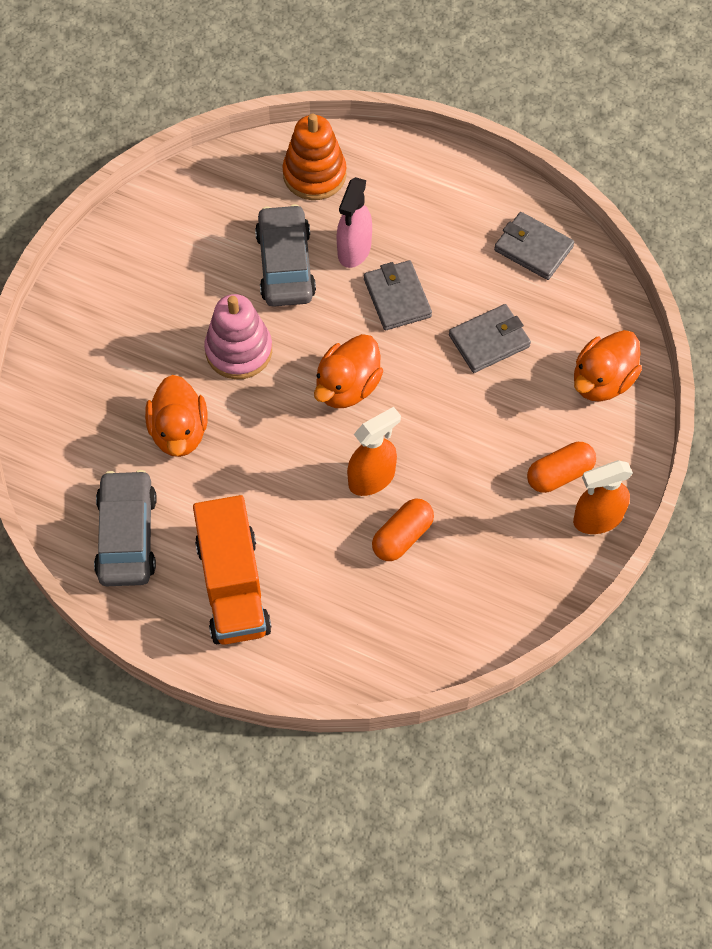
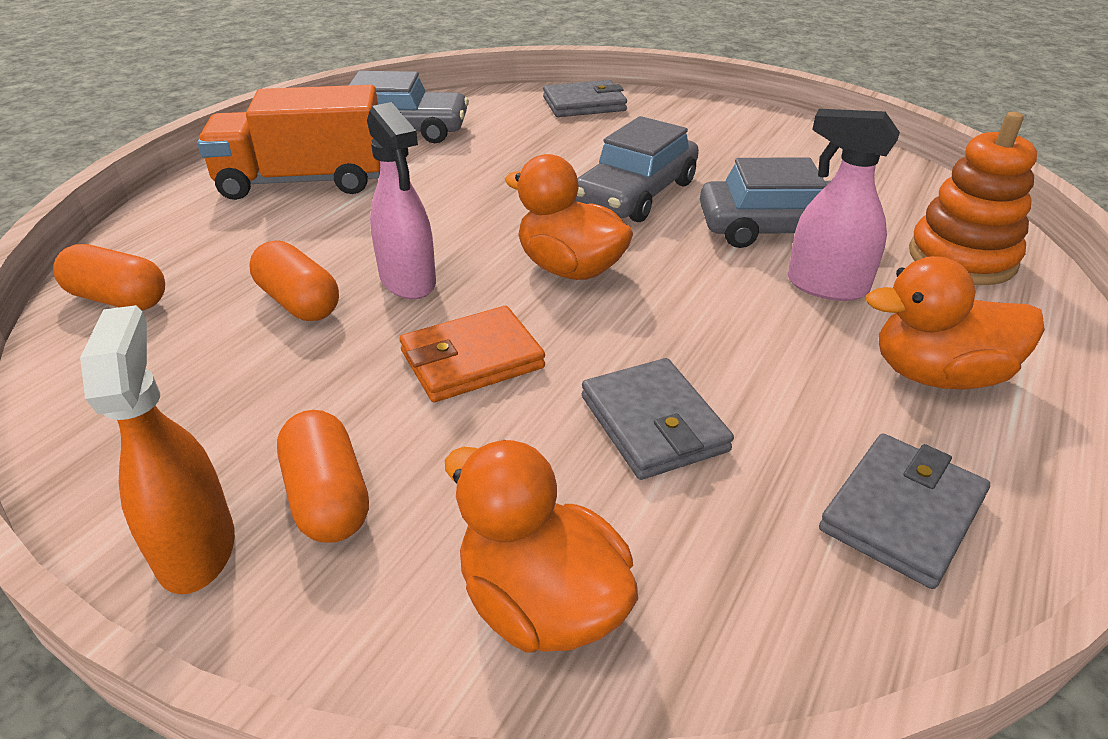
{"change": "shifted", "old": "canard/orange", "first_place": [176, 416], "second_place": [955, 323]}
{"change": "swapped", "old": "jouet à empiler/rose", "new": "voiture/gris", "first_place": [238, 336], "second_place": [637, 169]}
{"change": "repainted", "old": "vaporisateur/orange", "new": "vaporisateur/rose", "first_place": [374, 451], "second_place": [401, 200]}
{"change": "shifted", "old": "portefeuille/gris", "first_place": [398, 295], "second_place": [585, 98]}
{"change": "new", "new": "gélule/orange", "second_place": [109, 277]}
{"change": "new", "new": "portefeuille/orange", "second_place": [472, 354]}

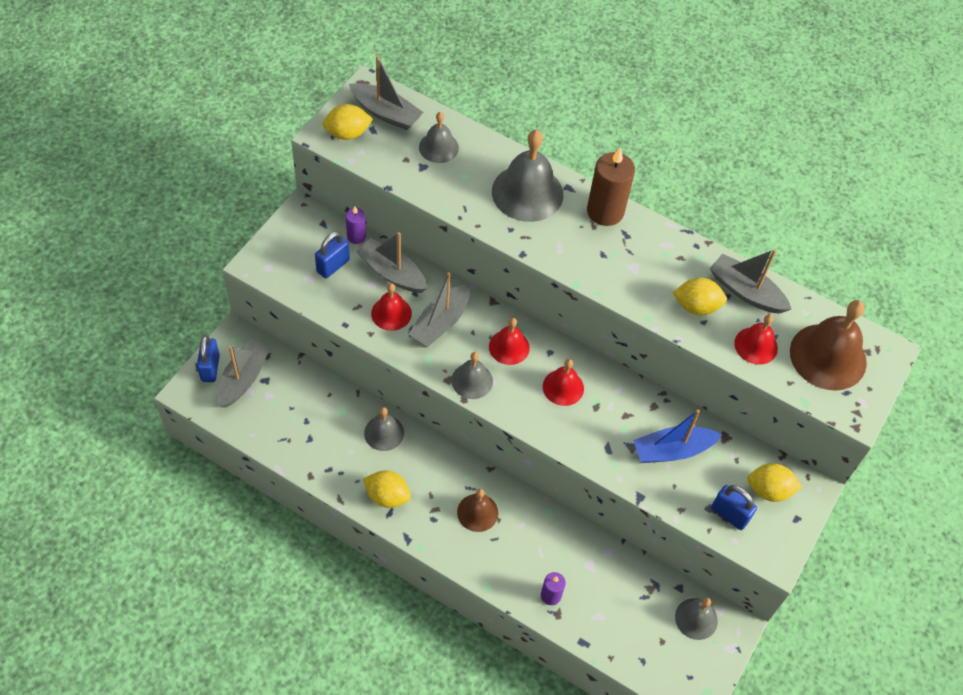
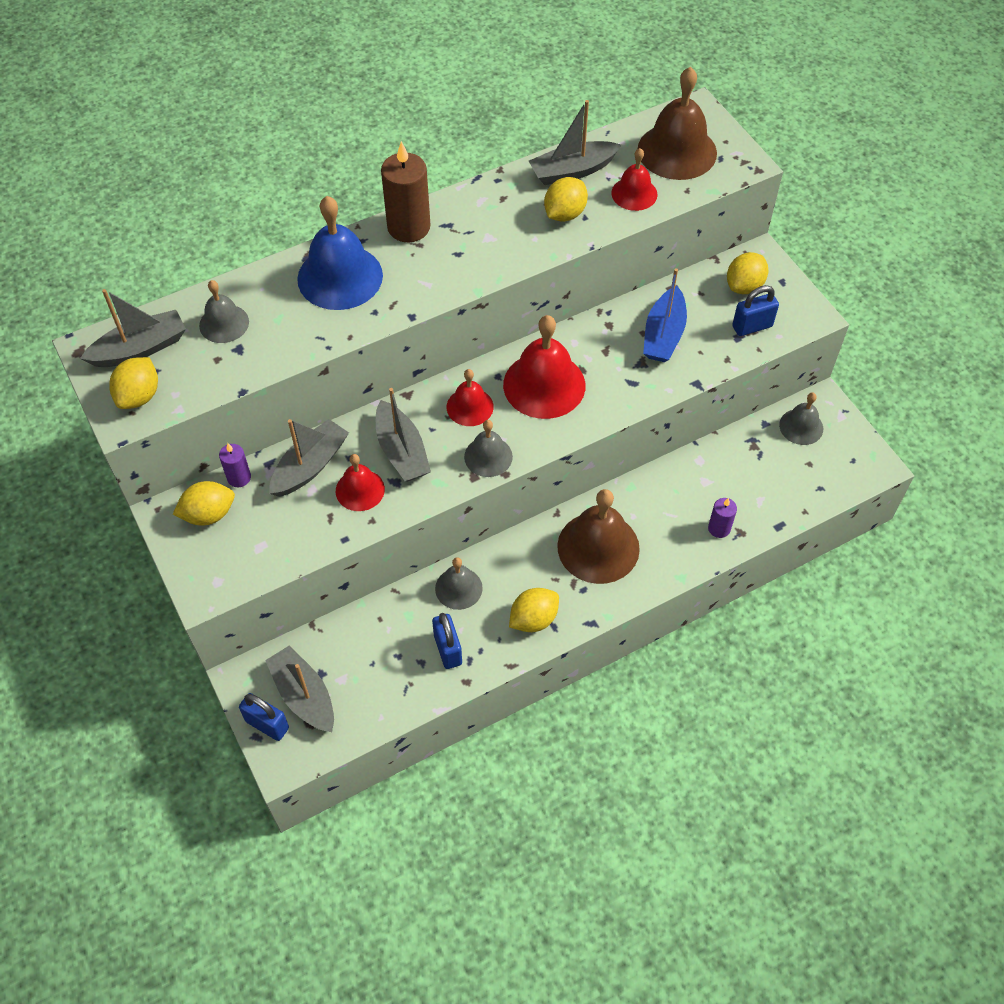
{"change": "shifted", "old": "cadenas/bleu", "first_place": [332, 254], "second_place": [447, 641]}
{"change": "rotated", "old": "bateau/gris", "first_place": [392, 262], "second_place": [309, 458], "degrees": 150}
{"change": "scaled", "old": "cloche/marron", "first_place": [477, 510], "second_place": [598, 536], "factor": 1.77}
{"change": "repainted", "old": "cloche/gris", "new": "cloche/bleu", "first_place": [527, 176], "second_place": [340, 253]}
{"change": "scaled", "old": "cloche/rouge", "first_place": [563, 382], "second_place": [544, 367], "factor": 1.77}
{"change": "new", "new": "citron/jaune", "second_place": [204, 503]}

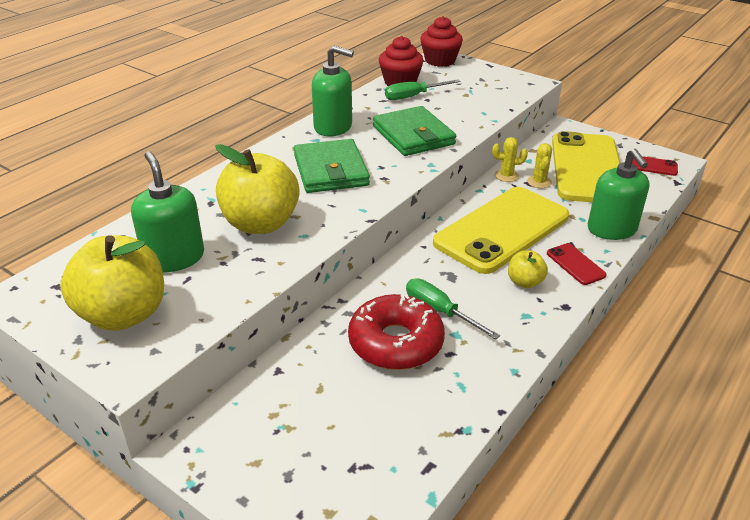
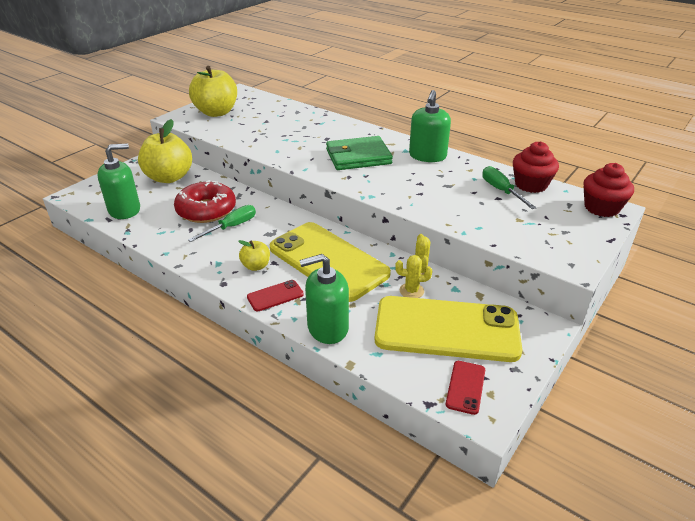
{"change": "shifted", "old": "distributeur de savon/vert", "first_place": [167, 211], "second_place": [118, 181]}
{"change": "shifted", "old": "pomme/jaune", "first_place": [257, 189], "second_place": [165, 151]}
{"change": "gone", "old": "portefeuille/vert", "first_place": [414, 131]}

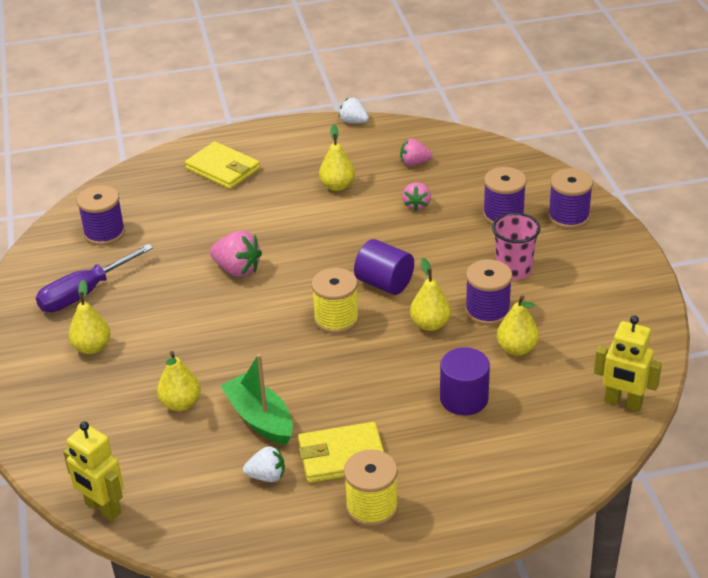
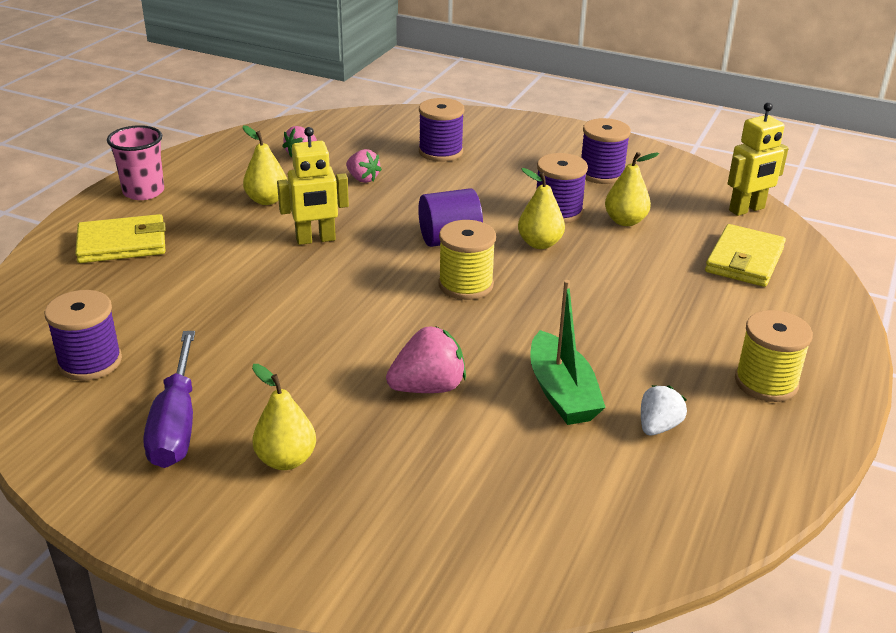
{"change": "shifted", "old": "robot/jaune", "first_place": [93, 471], "second_place": [313, 186]}
{"change": "gone", "old": "poire/jaune", "first_place": [179, 381]}
{"change": "shifted", "old": "fraise/rose", "first_place": [236, 253], "second_place": [426, 359]}
{"change": "rotated", "old": "bateau/vert", "first_place": [257, 399], "second_place": [568, 352], "degrees": -105}
{"change": "shifted", "old": "portefeuille/jaune", "first_place": [341, 452], "second_place": [745, 255]}
{"change": "gone", "old": "fraise/blanc", "first_place": [354, 110]}
{"change": "gone", "old": "cylindre/violet", "first_place": [465, 381]}
{"change": "shifted", "old": "gobelet/rose", "first_place": [516, 246], "second_place": [135, 162]}
{"change": "shifted", "old": "bobine/violet", "first_place": [570, 198], "second_place": [606, 151]}

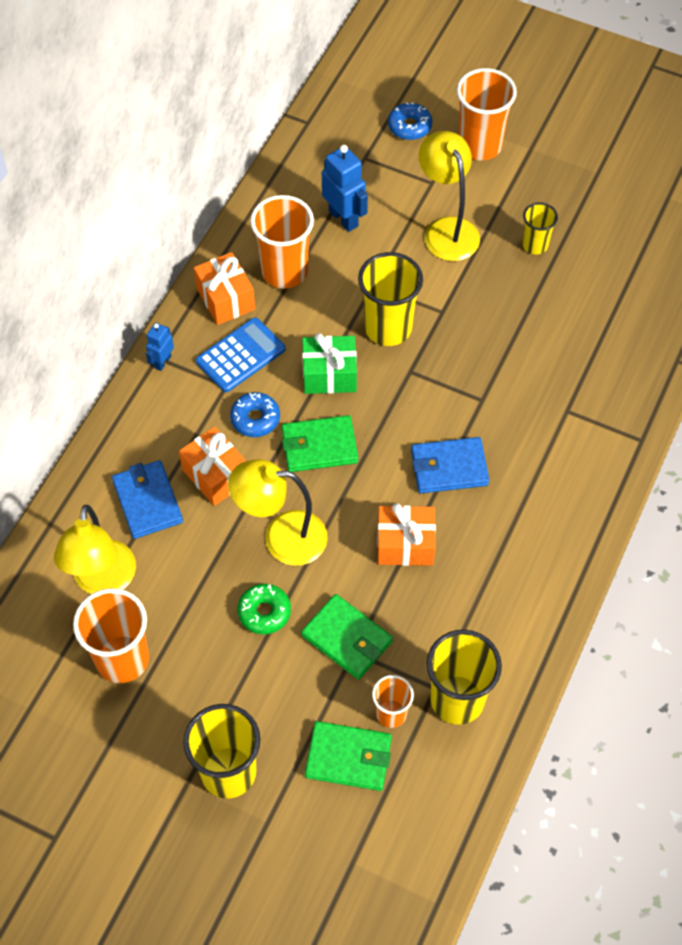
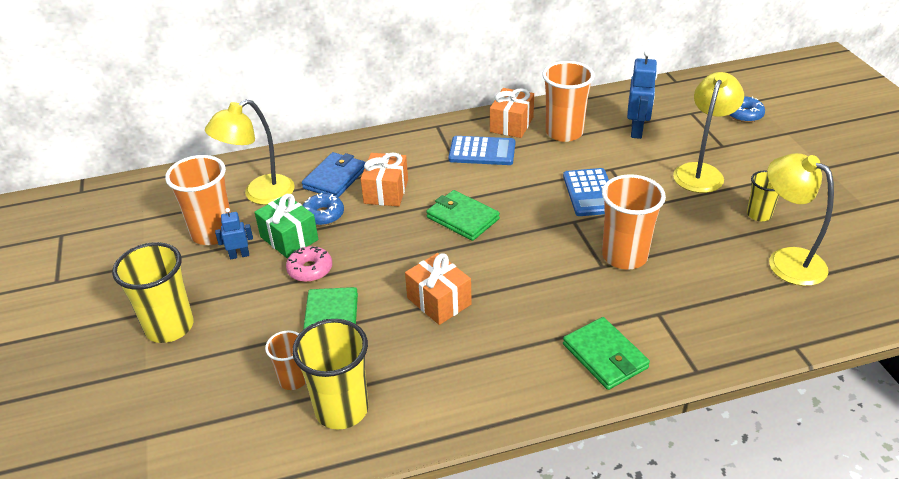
{"change": "shifted", "old": "robot/bleu", "first_place": [160, 347], "second_place": [234, 233]}
{"change": "shifted", "old": "lampe/jaune", "first_place": [278, 512], "second_place": [800, 219]}
{"change": "shifted", "old": "beignet/bleu", "first_place": [255, 414], "second_place": [323, 209]}
{"change": "repainted", "old": "beignet/vert", "new": "beignet/rose", "first_place": [264, 609], "second_place": [309, 264]}
{"change": "shifted", "old": "cadeau/vert", "first_place": [329, 363], "second_place": [286, 226]}
{"change": "shifted", "old": "portefeuille/vert", "first_place": [348, 756], "second_place": [606, 353]}
{"change": "swapped", "old": "gobelet/jaune", "new": "calculatrice/bleu", "first_place": [390, 299], "second_place": [586, 192]}
{"change": "gone", "old": "portefeuille/bleu", "first_place": [450, 465]}
{"change": "shifted", "old": "gobelet/orange", "first_place": [487, 114], "second_place": [634, 222]}

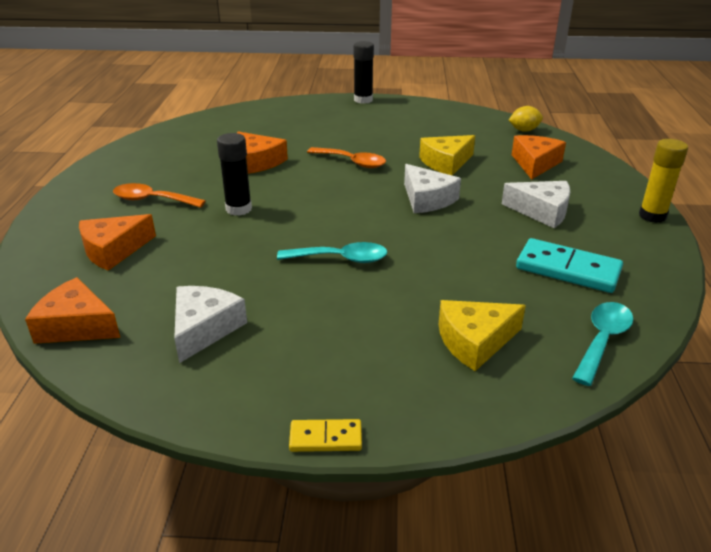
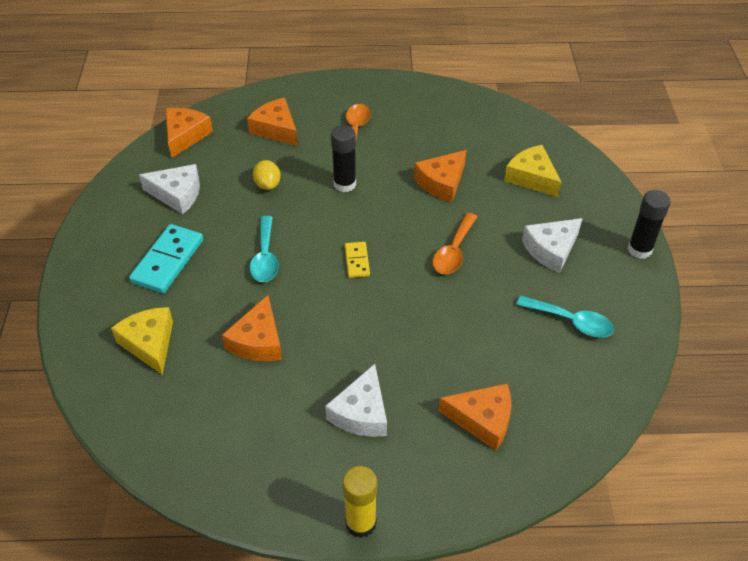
{"change": "shifted", "old": "domino/jaune", "first_place": [325, 435], "second_place": [357, 260]}
{"change": "shifted", "old": "fromage/blanc", "first_place": [432, 188], "second_place": [552, 245]}
{"change": "shifted", "old": "fromage/jaune", "first_place": [447, 155], "second_place": [532, 171]}
{"change": "shifted", "old": "citron/jaune", "first_place": [526, 119], "second_place": [267, 175]}
{"change": "shifted", "old": "domino/turquoise", "first_place": [569, 265], "second_place": [166, 258]}
{"change": "shifted", "old": "cuillère/turquoise", "first_place": [602, 344], "second_place": [565, 316]}
{"change": "new", "new": "fromage/orange", "second_place": [252, 328]}

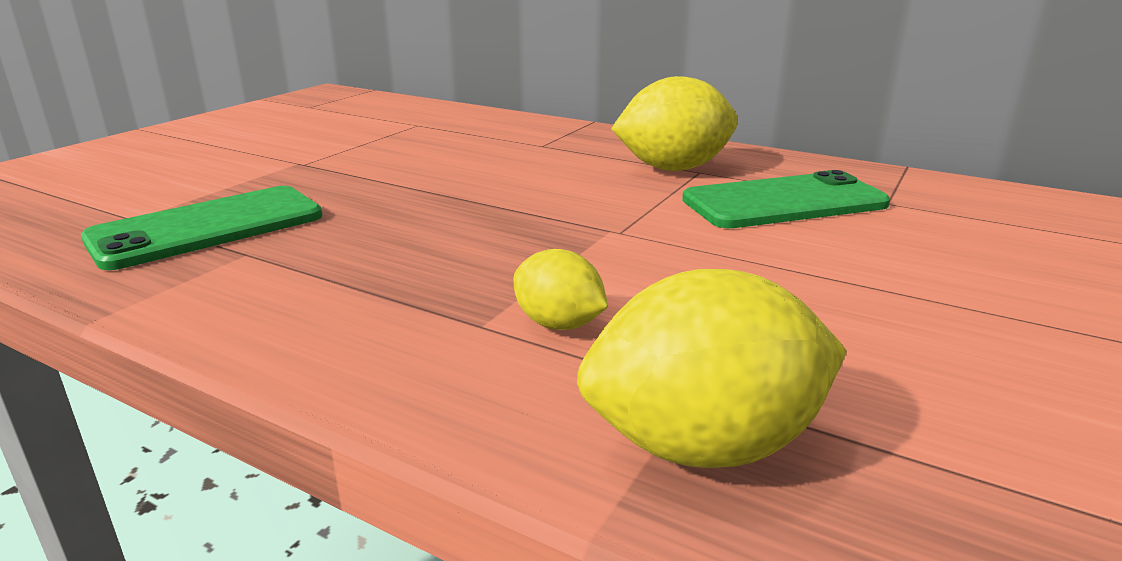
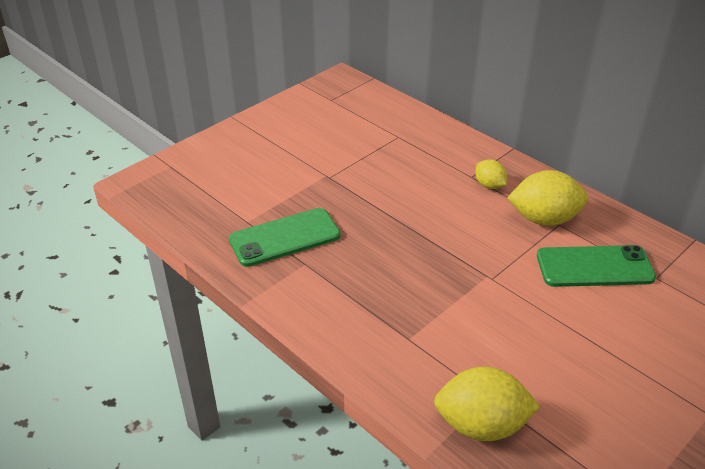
{"change": "shifted", "old": "citron/jaune", "first_place": [561, 289], "second_place": [491, 174]}

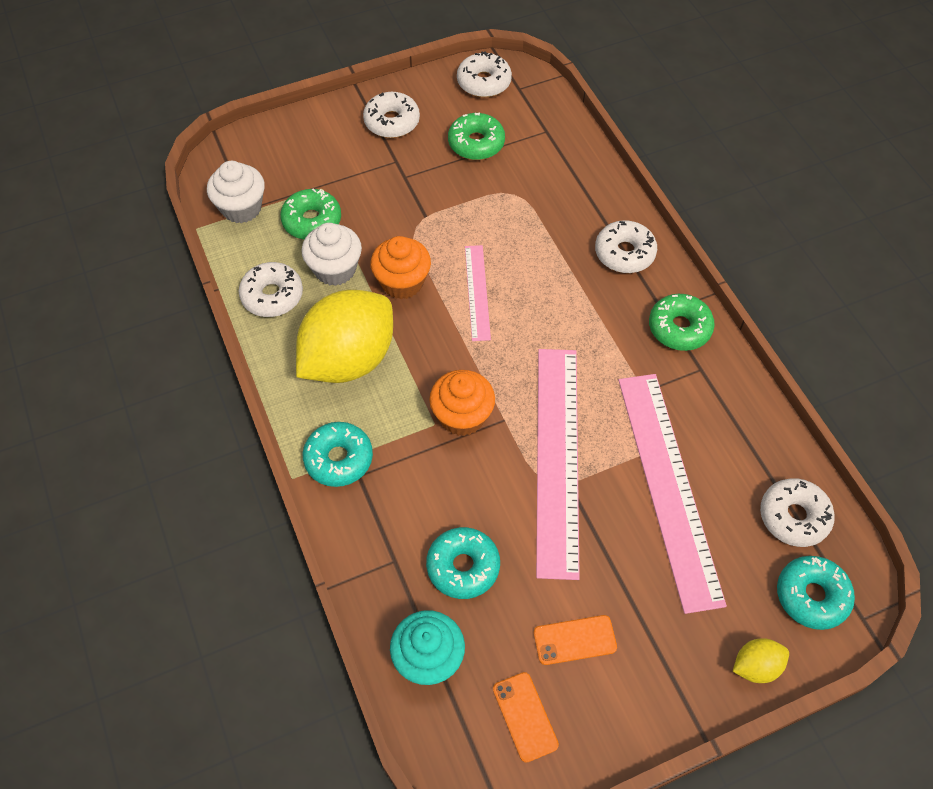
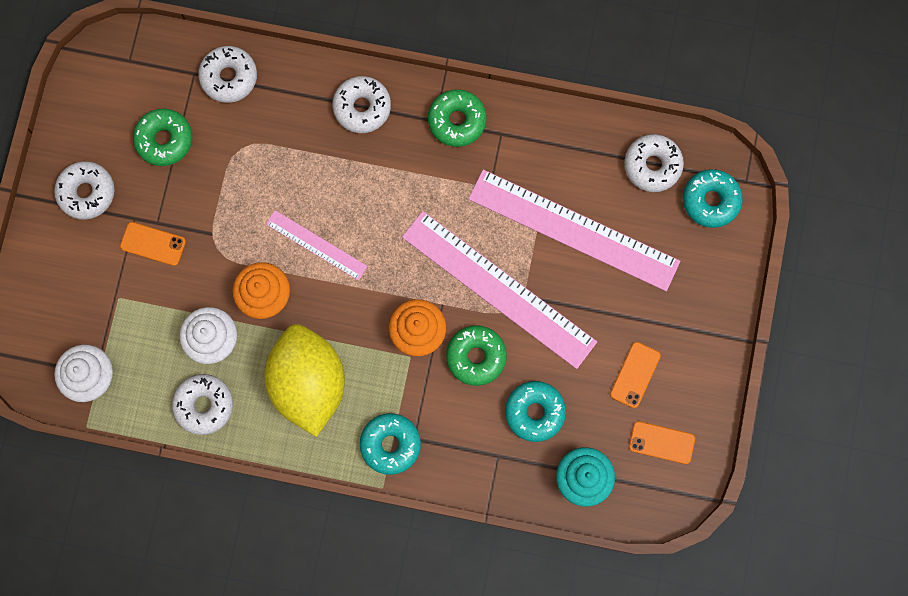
{"change": "shifted", "old": "beignet/vert", "first_place": [310, 214], "second_place": [476, 355]}
{"change": "shifted", "old": "beignet/blanc", "first_place": [484, 74], "second_place": [227, 74]}
{"change": "gone", "old": "citron/jaune", "first_place": [761, 660]}
{"change": "new", "new": "téléphone/orange", "second_place": [153, 244]}

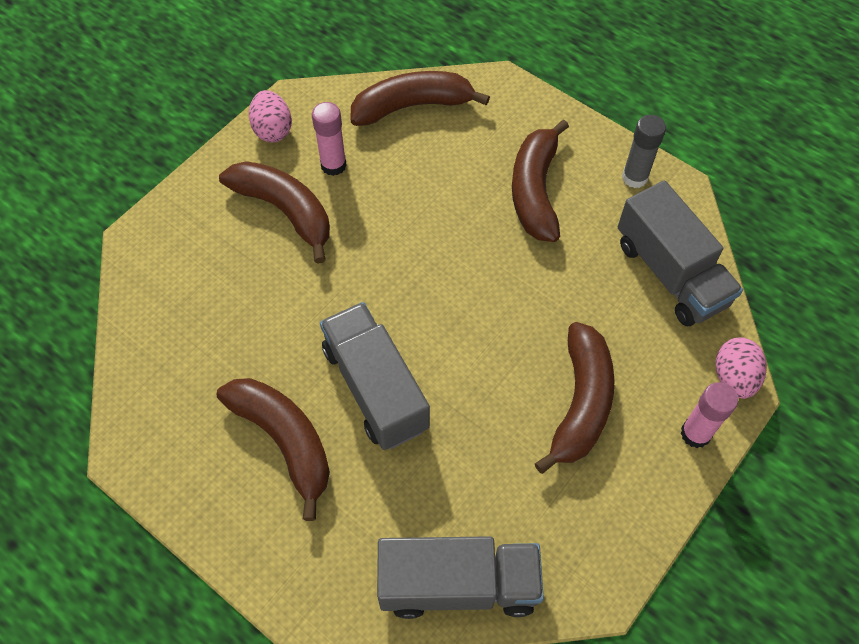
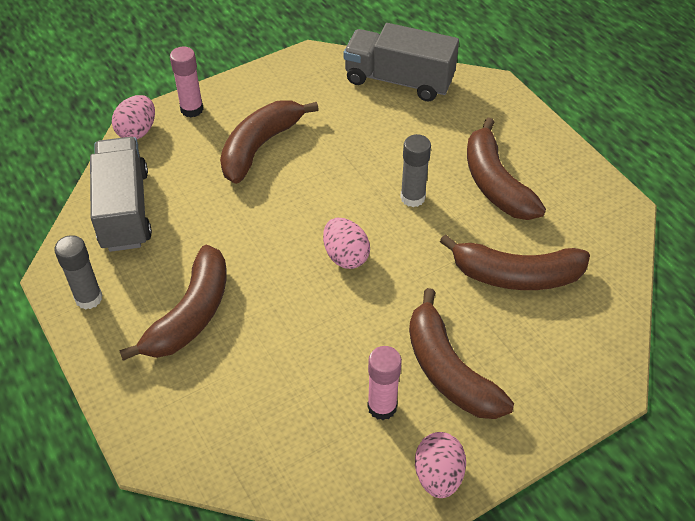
{"change": "swapped", "old": "camion/gris", "new": "bâton de colle/gris", "first_place": [375, 376], "second_place": [415, 170]}
{"change": "shifted", "old": "banane/marron", "first_place": [420, 98], "second_place": [515, 262]}
{"change": "new", "new": "œuf/rose", "second_place": [346, 243]}

